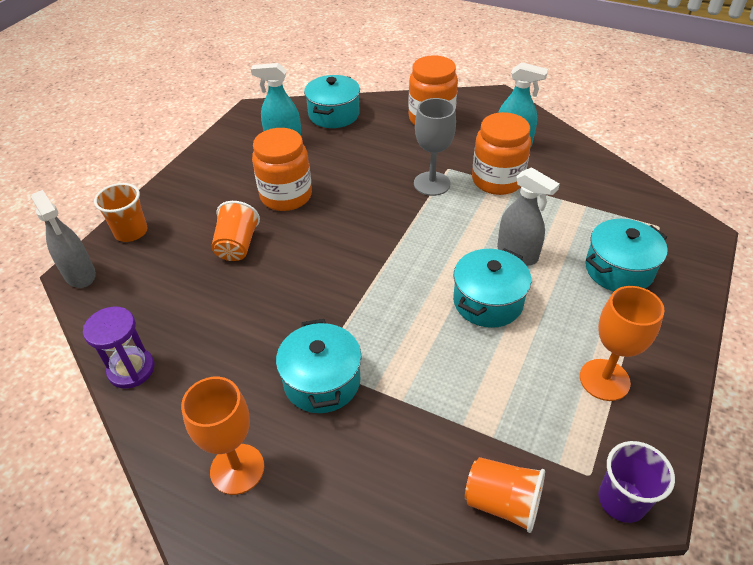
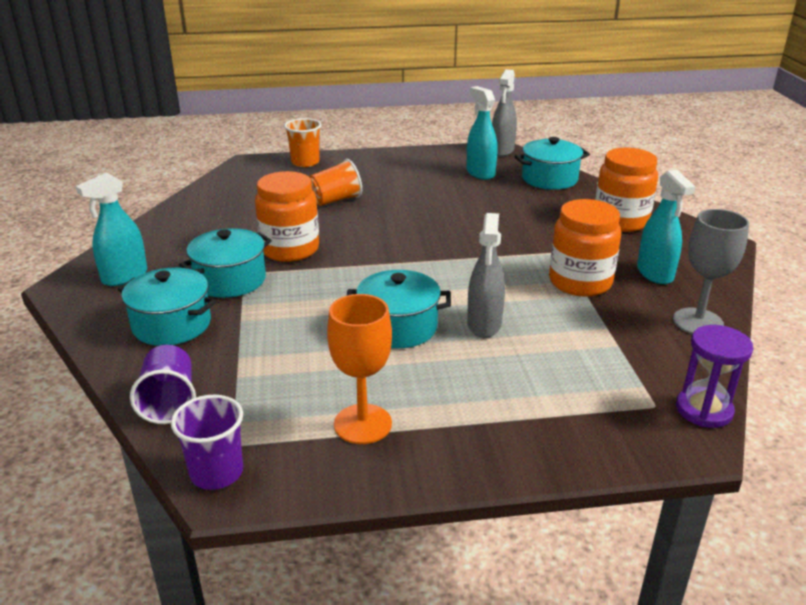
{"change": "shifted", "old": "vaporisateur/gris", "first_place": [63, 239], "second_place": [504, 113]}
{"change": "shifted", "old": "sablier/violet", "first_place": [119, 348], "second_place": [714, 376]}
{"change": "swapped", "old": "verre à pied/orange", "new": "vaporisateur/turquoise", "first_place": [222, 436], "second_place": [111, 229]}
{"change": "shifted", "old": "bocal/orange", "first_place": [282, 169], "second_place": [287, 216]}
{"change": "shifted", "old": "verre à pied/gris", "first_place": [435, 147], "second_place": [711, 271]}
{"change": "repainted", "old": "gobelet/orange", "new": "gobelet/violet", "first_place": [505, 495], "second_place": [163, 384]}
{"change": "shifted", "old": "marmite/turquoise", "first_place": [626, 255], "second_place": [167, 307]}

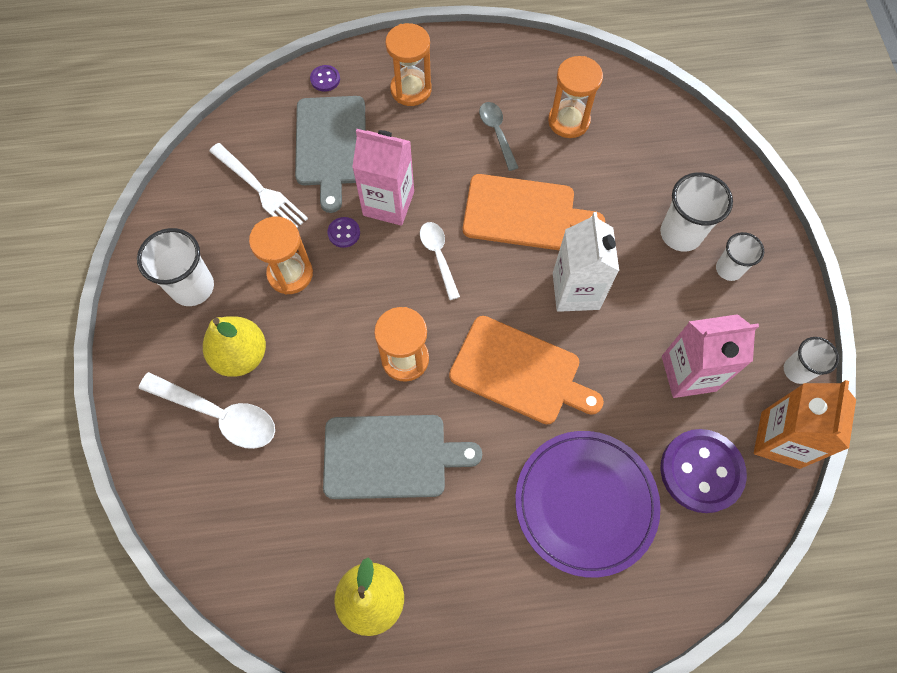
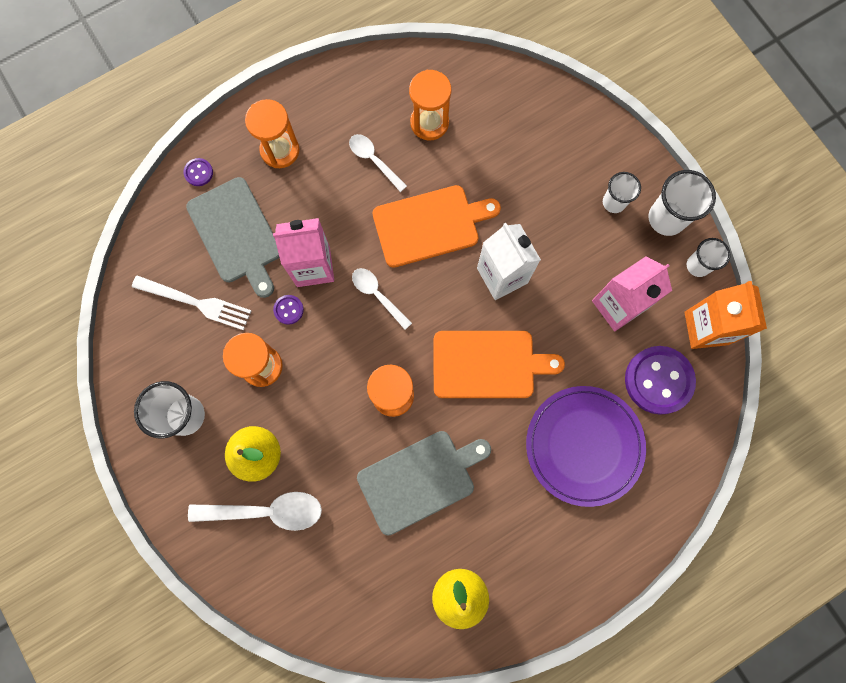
{"change": "repainted", "old": "cuillère/gris", "new": "cuillère/blanc", "first_place": [499, 136], "second_place": [378, 163]}
{"change": "shifted", "old": "gobelet/blanc", "first_place": [696, 212], "second_place": [682, 203]}

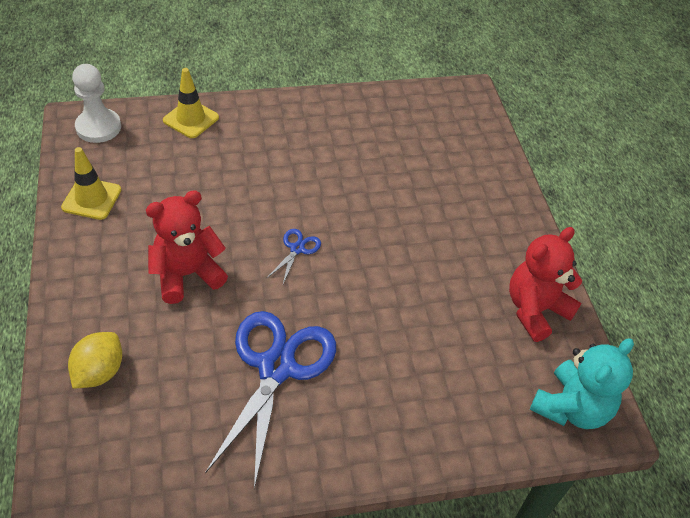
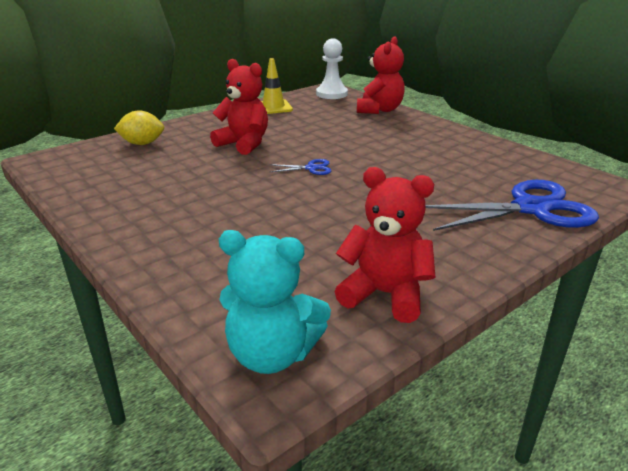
{"change": "swapped", "old": "cône de chantier/jaune", "new": "ours en peluche/rouge", "first_place": [191, 103], "second_place": [381, 75]}
{"change": "shifted", "old": "ciseaux/bleu", "first_place": [270, 400], "second_place": [512, 205]}

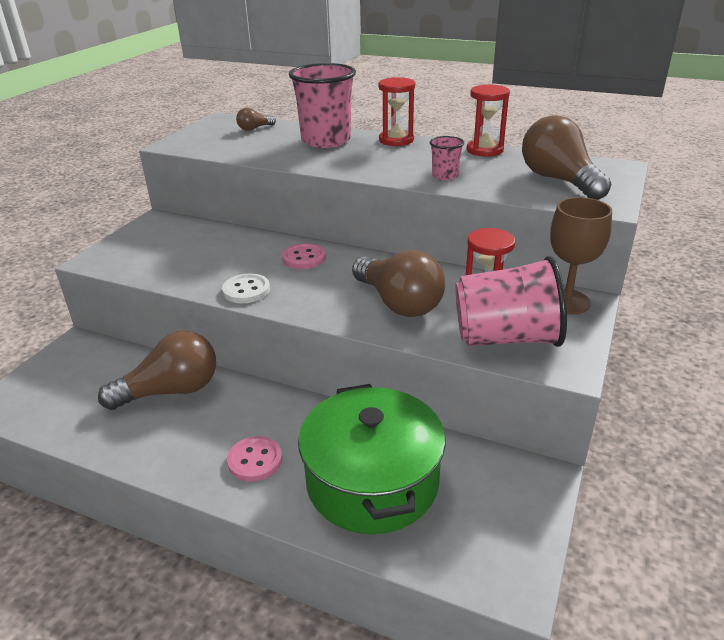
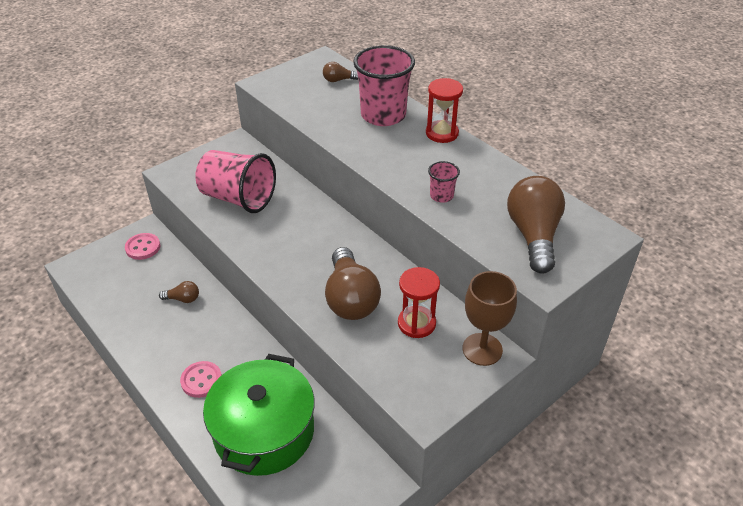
{"change": "scaled", "old": "ampoule/marron", "first_place": [157, 370], "second_place": [179, 292], "factor": 0.46}
{"change": "gone", "old": "bouton/blanc", "first_place": [246, 288]}
{"change": "shifted", "old": "bouton/rose", "first_place": [304, 256], "second_place": [142, 246]}
{"change": "shifted", "old": "gobelet/rose", "first_place": [511, 301], "second_place": [236, 181]}
{"change": "gone", "old": "sablier/rouge", "first_place": [488, 121]}

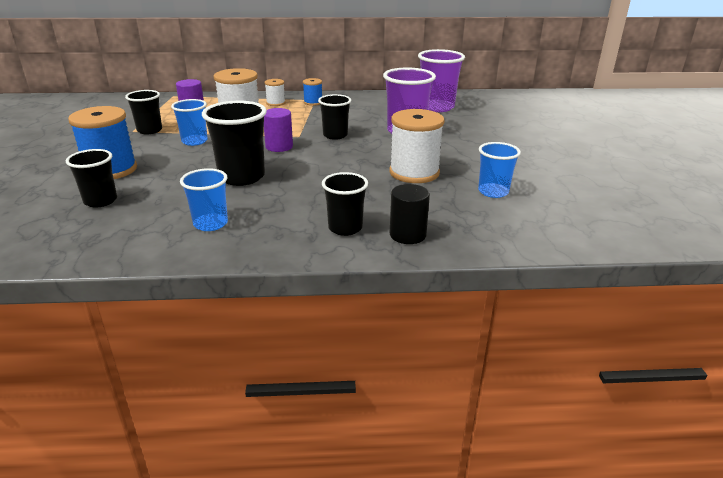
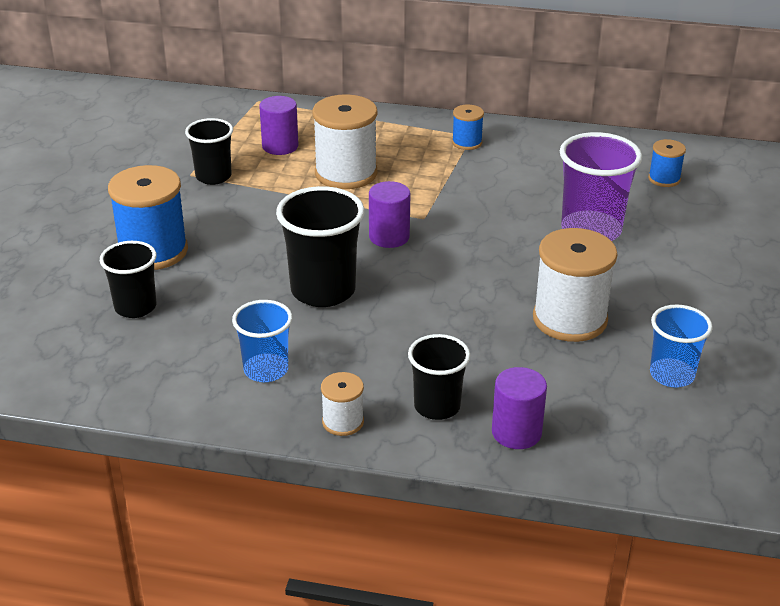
{"change": "gone", "old": "gobelet/bleu", "first_place": [189, 122]}
{"change": "shifted", "old": "bobine/blanc", "first_place": [275, 92], "second_place": [342, 404]}
{"change": "gone", "old": "gobelet/noir", "first_place": [334, 117]}
{"change": "repainted", "old": "cylindre/noir", "new": "cylindre/violet", "first_place": [410, 214], "second_place": [519, 408]}
{"change": "swapped", "old": "gobelet/violet", "new": "bobine/bleu", "first_place": [441, 80], "second_place": [667, 163]}

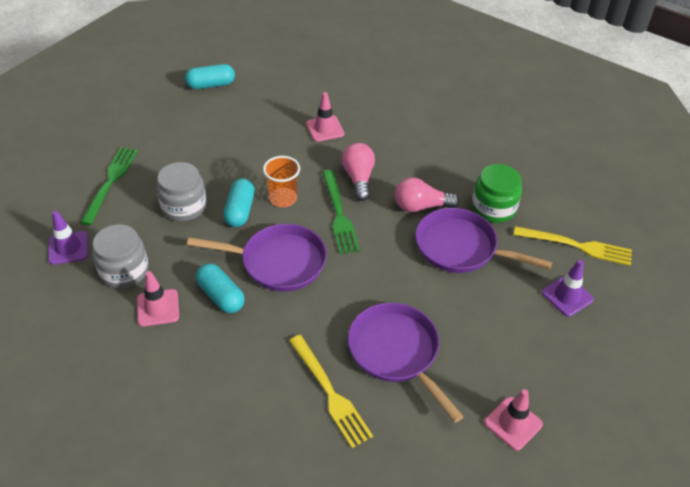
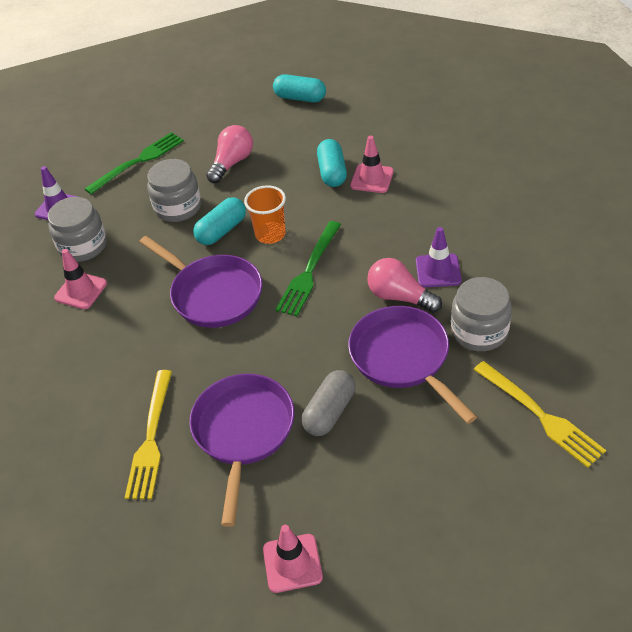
{"change": "shifted", "old": "gélule/turquoise", "first_place": [220, 288], "second_place": [332, 163]}
{"change": "shifted", "old": "ampoule/rose", "first_place": [358, 172], "second_place": [229, 154]}
{"change": "repainted", "old": "bocal/vert", "new": "bocal/gris", "first_place": [497, 193], "second_place": [481, 314]}
{"change": "shifted", "old": "cône de chantier/violet", "first_place": [568, 288], "second_place": [439, 257]}
{"change": "new", "new": "gélule/gris", "second_place": [328, 403]}

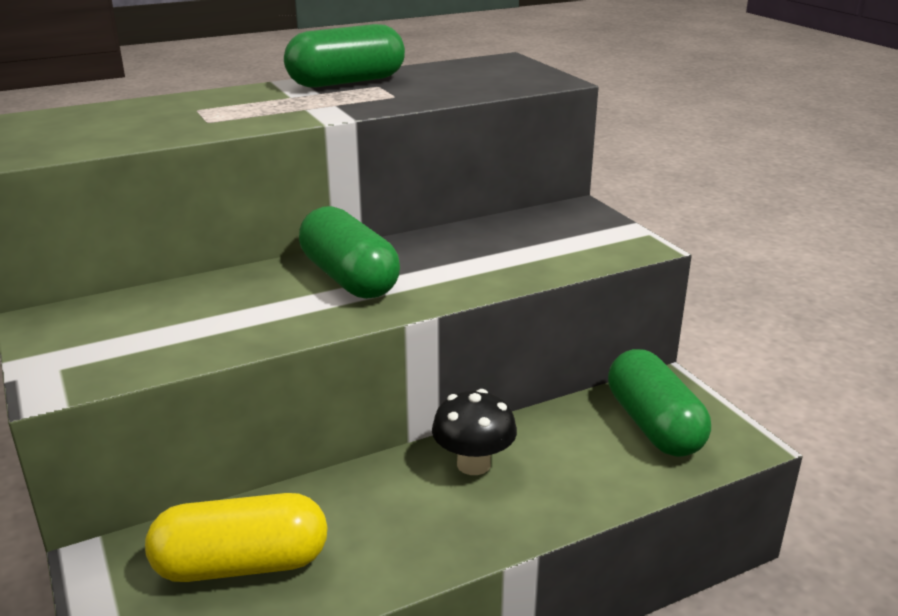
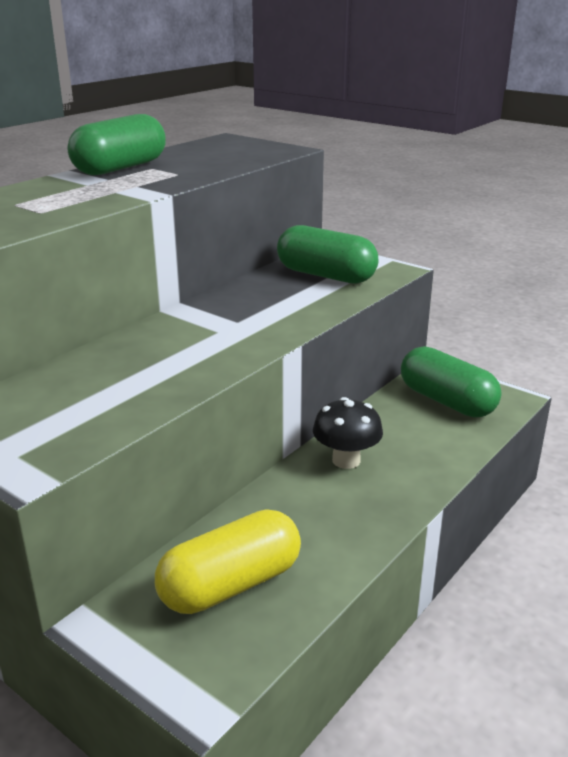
{"change": "shifted", "old": "gélule/vert", "first_place": [349, 252], "second_place": [327, 254]}

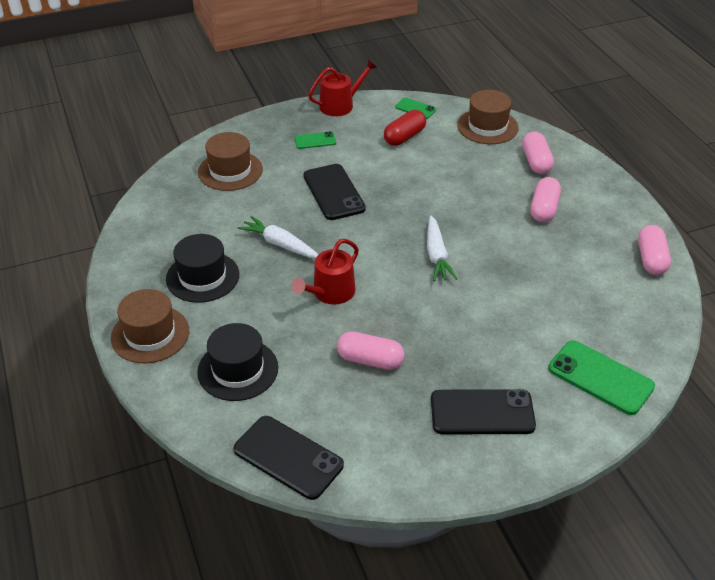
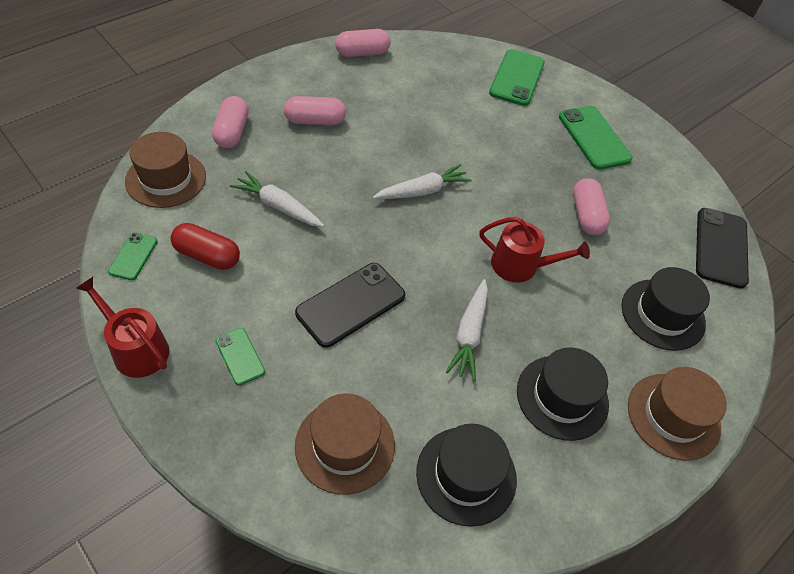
{"change": "repainted", "old": "téléphone/noir", "new": "téléphone/vert", "first_place": [483, 411], "second_place": [596, 138]}
{"change": "rotated", "old": "gélule/rose", "first_place": [538, 153], "second_place": [230, 122], "degrees": -60}
{"change": "new", "new": "carotte/blanc", "second_place": [277, 199]}
{"change": "new", "new": "chapeau/noir", "second_place": [466, 475]}

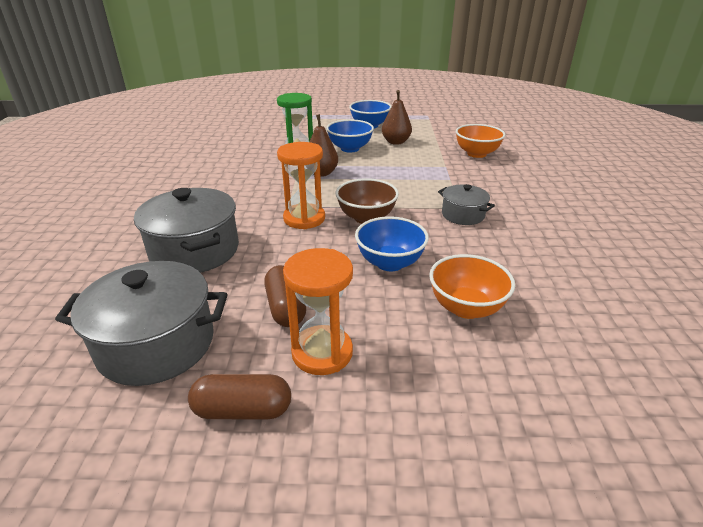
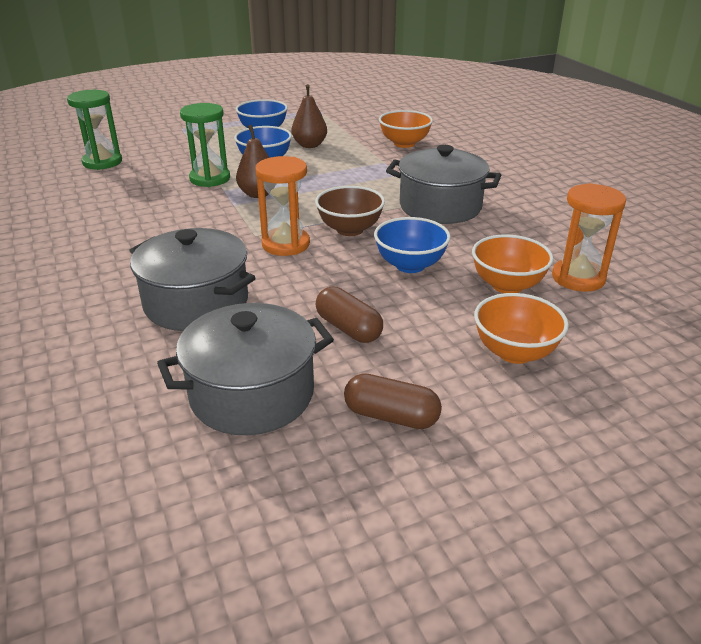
{"change": "rotated", "old": "gélule/marron", "first_place": [239, 396], "second_place": [393, 401], "degrees": 45}
{"change": "shifted", "old": "sablier/orange", "first_place": [318, 311], "second_place": [589, 237]}
{"change": "scaled", "old": "marmite/gris", "first_place": [466, 204], "second_place": [443, 184], "factor": 1.82}
{"change": "new", "new": "sablier/vert", "second_place": [94, 130]}
{"change": "new", "new": "bol/orange", "second_place": [521, 328]}

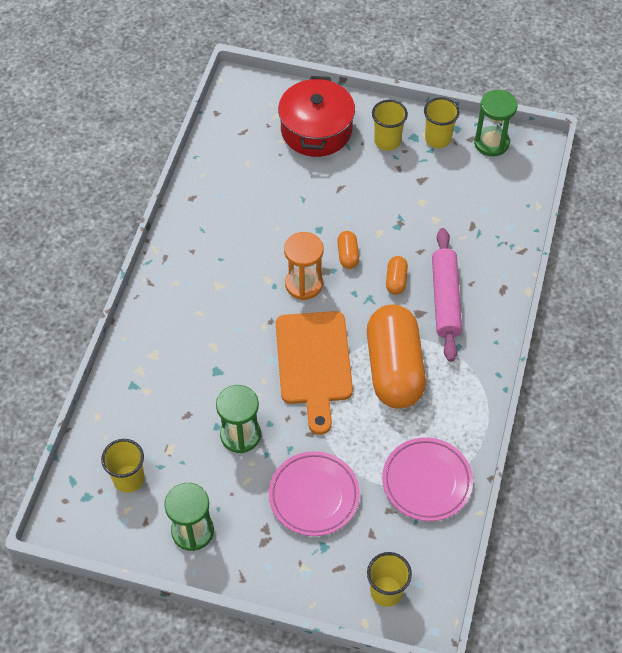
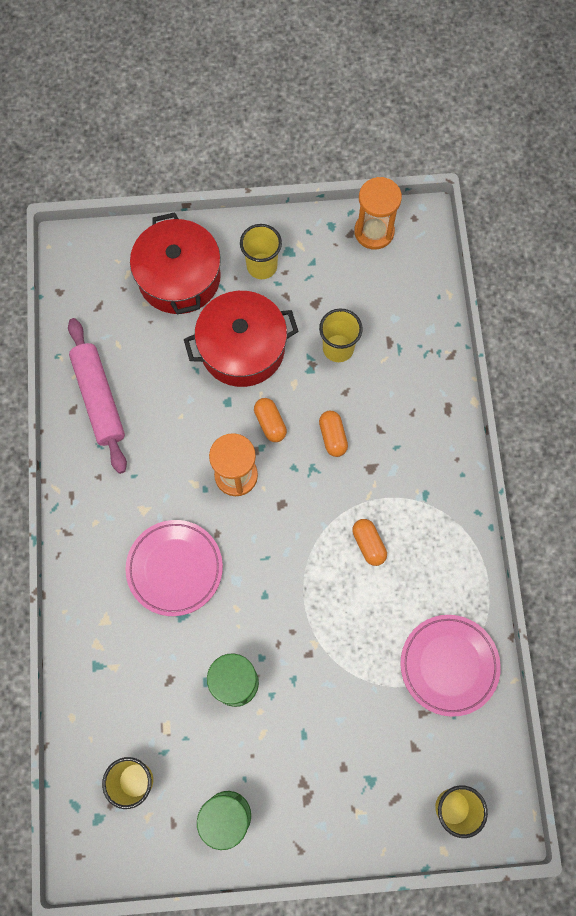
{"change": "shifted", "old": "assiette/rose", "first_place": [314, 493], "second_place": [174, 568]}
{"change": "gone", "old": "planche à découper/orange", "first_place": [314, 373]}
{"change": "scaled", "old": "gélule/orange", "first_place": [396, 356], "second_place": [369, 542], "factor": 0.4}
{"change": "shifted", "old": "gobelet/jaune", "first_place": [442, 122], "second_place": [341, 335]}
{"change": "shifted", "old": "rouleau à pâtisserie/rose", "first_place": [447, 295], "second_place": [97, 396]}
{"change": "repainted", "old": "sablier/vert", "new": "sablier/orange", "first_place": [496, 123], "second_place": [378, 213]}
{"change": "new", "new": "marmite/rouge", "second_place": [241, 339]}

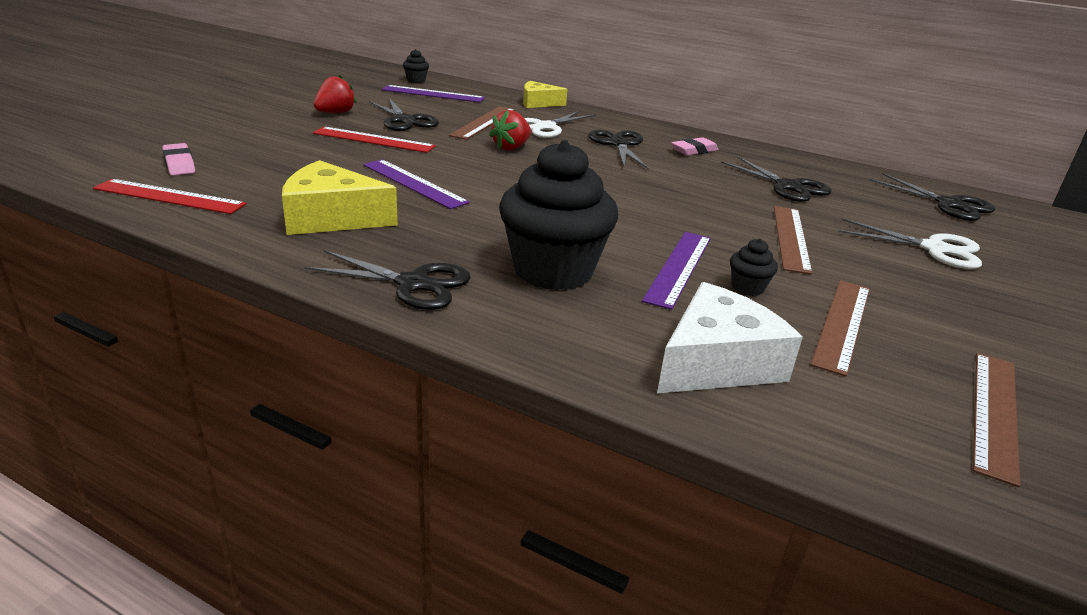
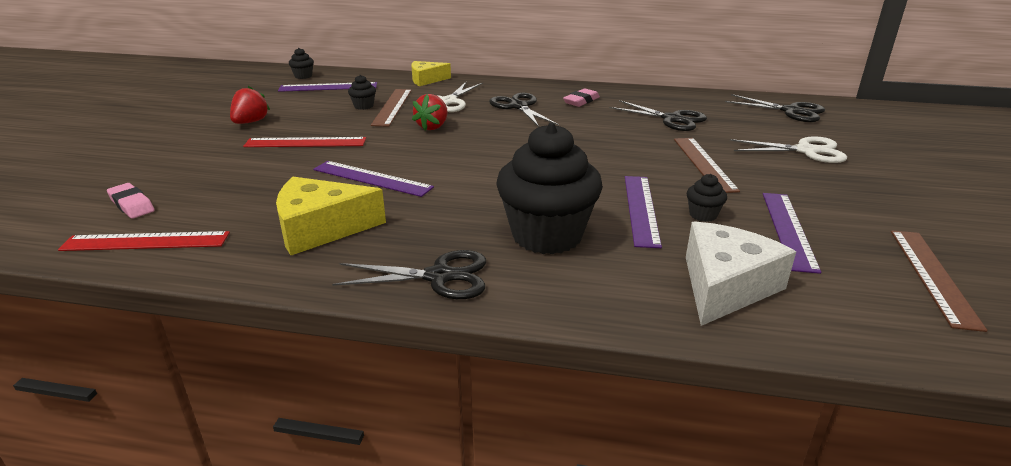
{"change": "gone", "old": "ciseaux/noir", "first_place": [404, 114]}
{"change": "repainted", "old": "règle/marron", "new": "règle/violet", "first_place": [840, 328], "second_place": [792, 233]}
{"change": "new", "new": "muffin/noir", "second_place": [362, 92]}

